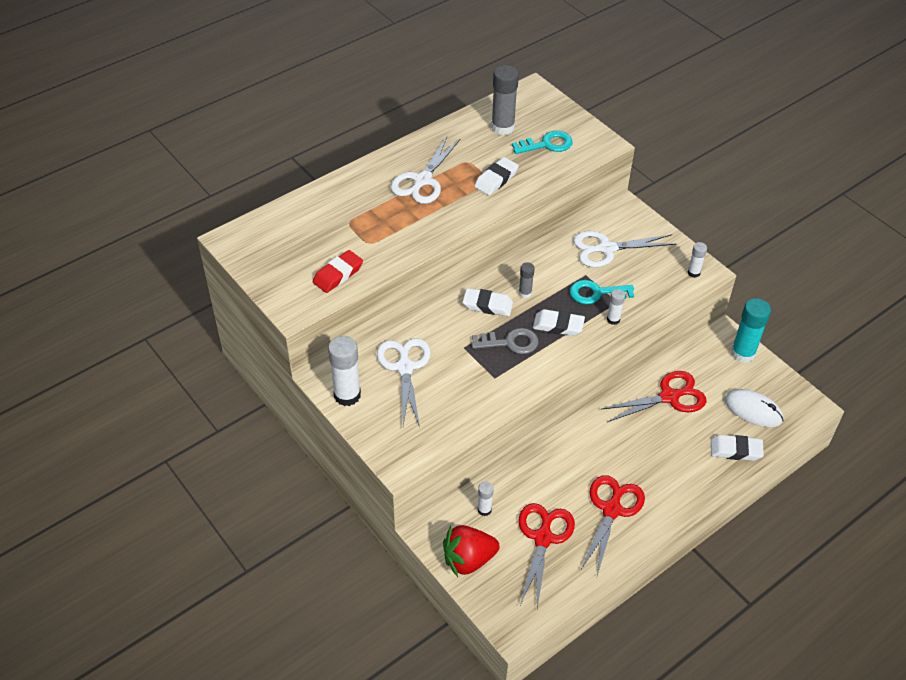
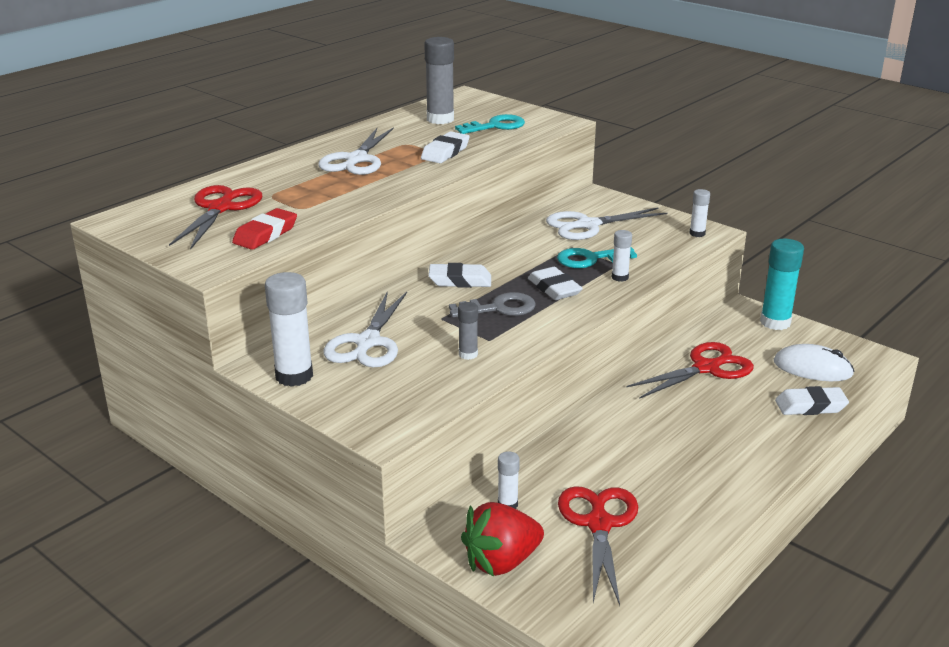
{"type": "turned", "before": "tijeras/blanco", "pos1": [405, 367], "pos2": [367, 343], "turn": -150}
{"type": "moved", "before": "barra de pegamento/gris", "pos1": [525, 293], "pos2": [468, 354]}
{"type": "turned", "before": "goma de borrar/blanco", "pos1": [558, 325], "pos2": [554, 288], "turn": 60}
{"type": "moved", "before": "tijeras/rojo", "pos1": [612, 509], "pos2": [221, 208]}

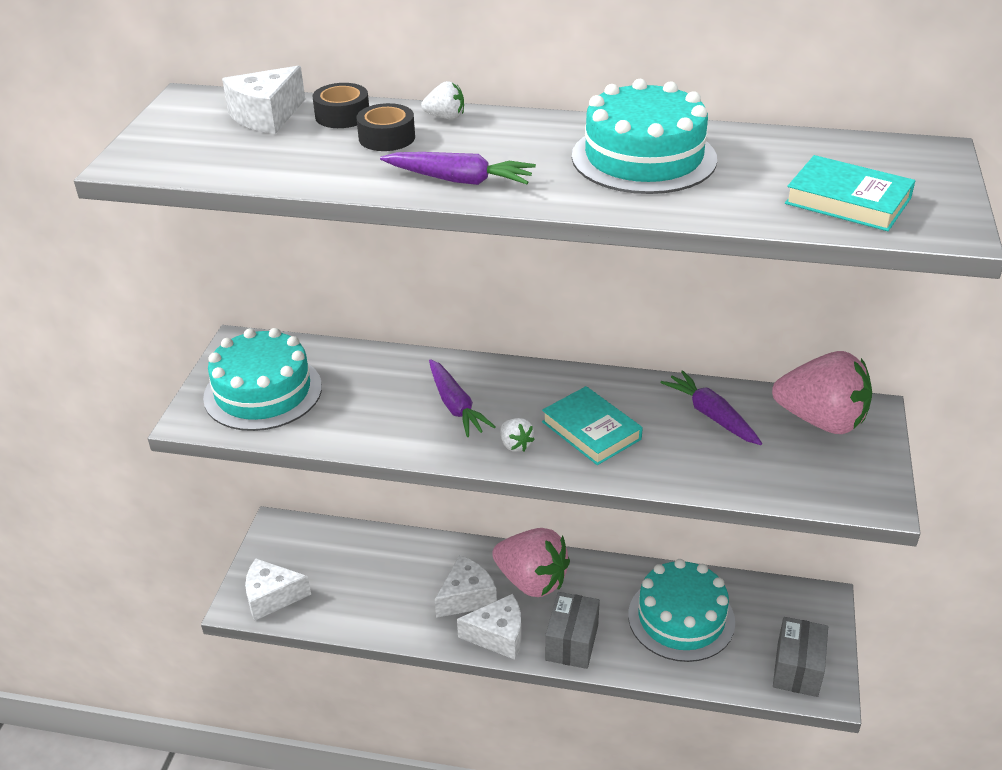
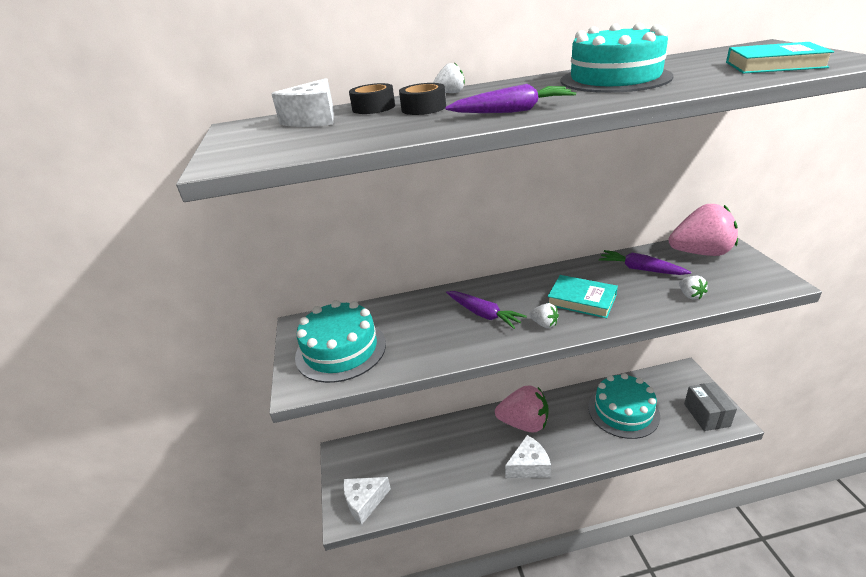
{"type": "removed", "before": "queso/blanco", "pos1": [466, 597]}
{"type": "removed", "before": "caja/gris", "pos1": [572, 642]}
{"type": "added", "after": "fresa/blanco", "pos2": [690, 295]}

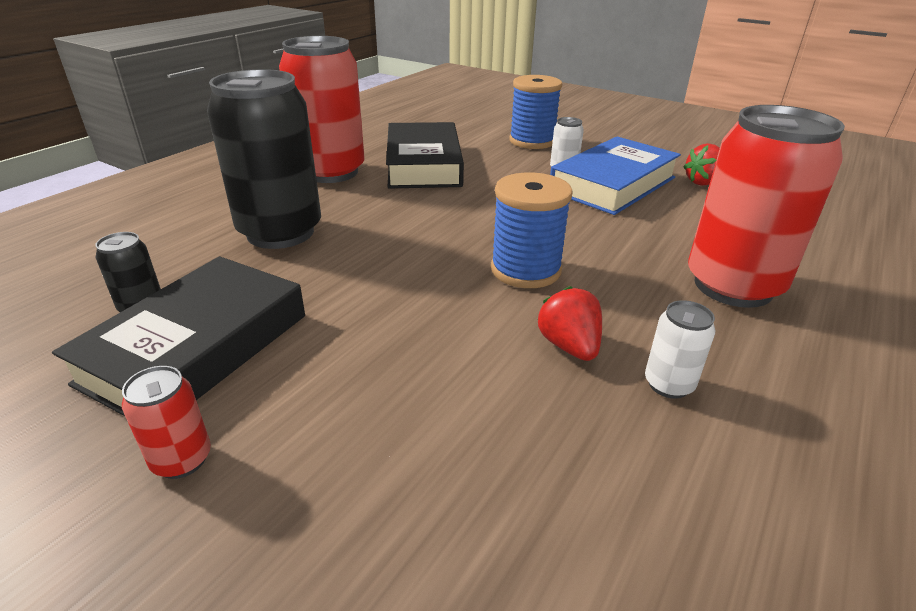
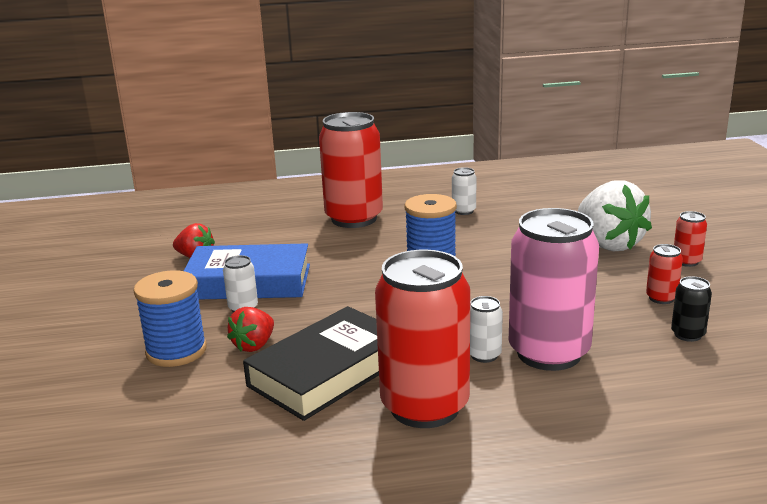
{"type": "replaced", "before": "libro/negro", "after": "lata/rojo", "pos1": [196, 348], "pos2": [661, 298]}
{"type": "recoloured", "before": "lata/negro", "after": "lata/rosa", "pos1": [280, 232], "pos2": [549, 353]}
{"type": "moved", "before": "fresa/rojo", "pos1": [569, 346], "pos2": [254, 345]}
{"type": "added", "after": "lata/blanco", "pos2": [484, 355]}
{"type": "added", "after": "fresa/blanco", "pos2": [608, 244]}

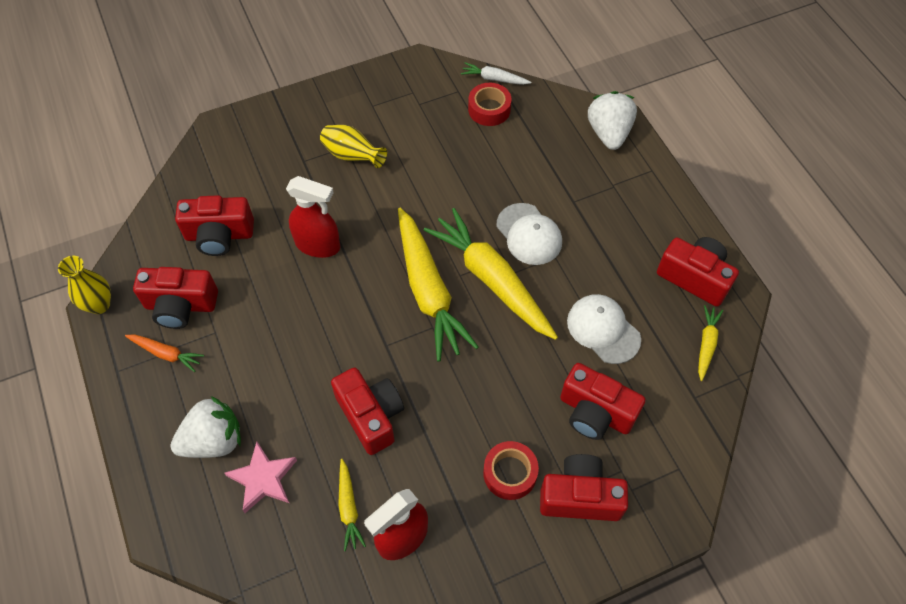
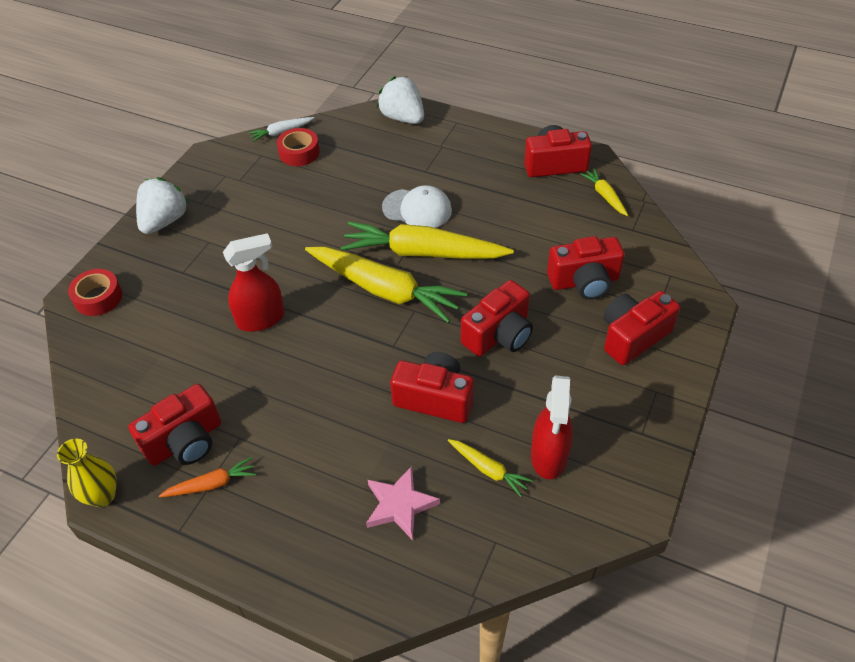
{"type": "moved", "before": "fresa/blanco", "pos1": [213, 440], "pos2": [164, 221]}
{"type": "moved", "before": "cámara/rojo", "pos1": [219, 235], "pos2": [499, 335]}
{"type": "removed", "before": "florero/amarillo", "pos1": [352, 156]}
{"type": "moved", "before": "cinta adhesiva/rojo", "pos1": [510, 473], "pos2": [98, 298]}
{"type": "removed", "before": "gorra/blanco", "pos1": [603, 330]}

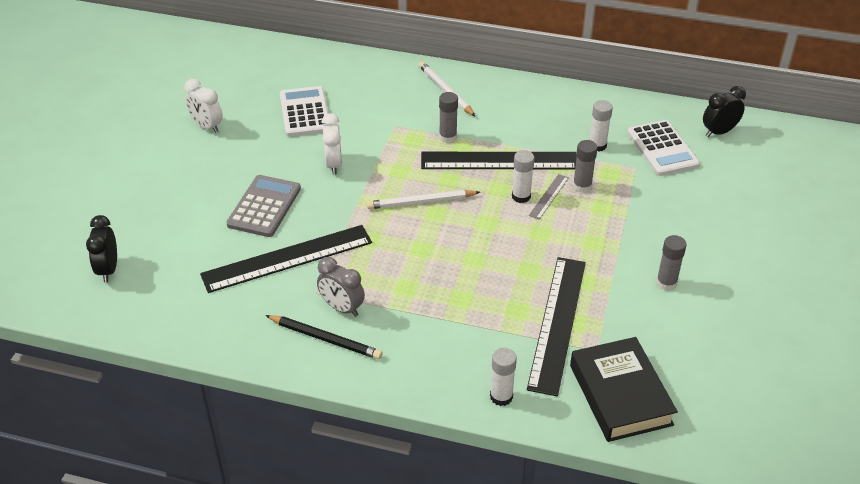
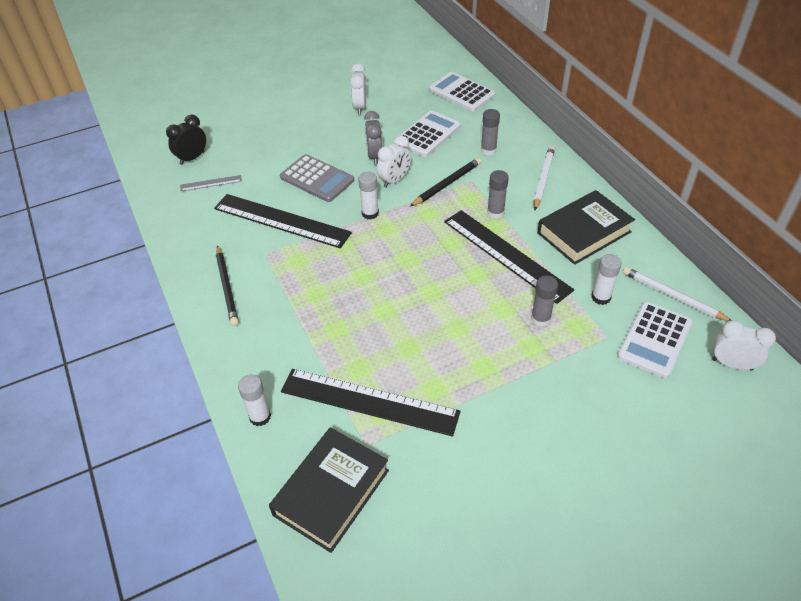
{"type": "turned", "before": "calculadora/gris", "pos1": [264, 206], "pos2": [317, 179], "turn": 60}
{"type": "moved", "before": "despertador/gris", "pos1": [342, 308], "pos2": [374, 156]}
{"type": "moved", "before": "lápiz/blanco", "pos1": [421, 202], "pos2": [673, 296]}
{"type": "moved", "before": "barra de pegamento/blanco", "pos1": [521, 196], "pos2": [370, 213]}
{"type": "turned", "before": "regla/negro", "pos1": [557, 323], "pos2": [369, 401], "turn": 45}
{"type": "moved", "before": "regla/gris", "pos1": [549, 196], "pos2": [211, 183]}
{"type": "moved", "before": "barra de pegamento/gris", "pos1": [666, 283], "pos2": [488, 150]}
{"type": "recoloured", "before": "despertador/negro", "after": "despertador/blanco", "pos1": [719, 132], "pos2": [732, 364]}
{"type": "added", "after": "lápiz/negro", "pos2": [447, 184]}
{"type": "added", "after": "calculadora/blanco", "pos2": [461, 92]}
{"type": "added", "after": "libro/negro", "pos2": [584, 232]}

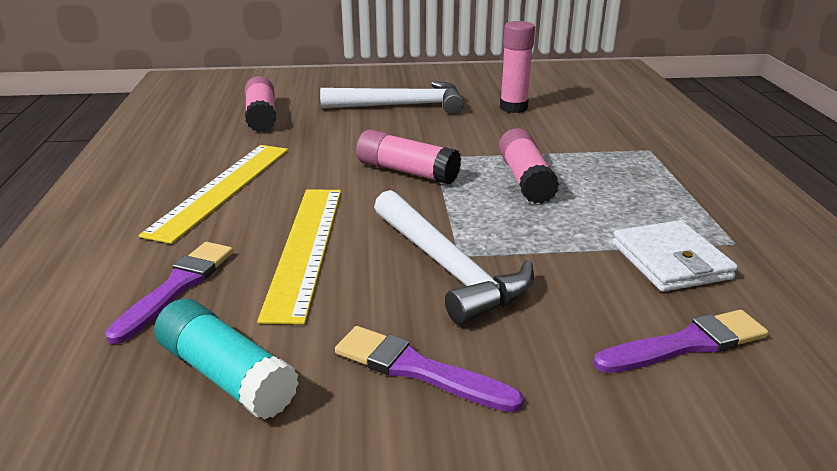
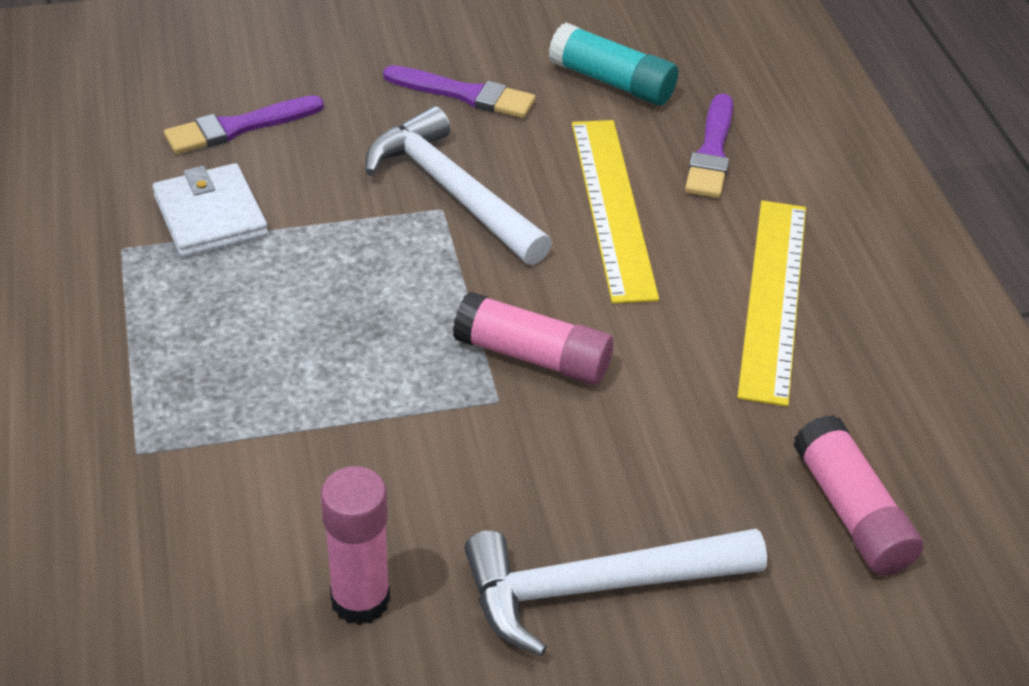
{"type": "removed", "before": "barra de pegamento/rosa", "pos1": [525, 179]}

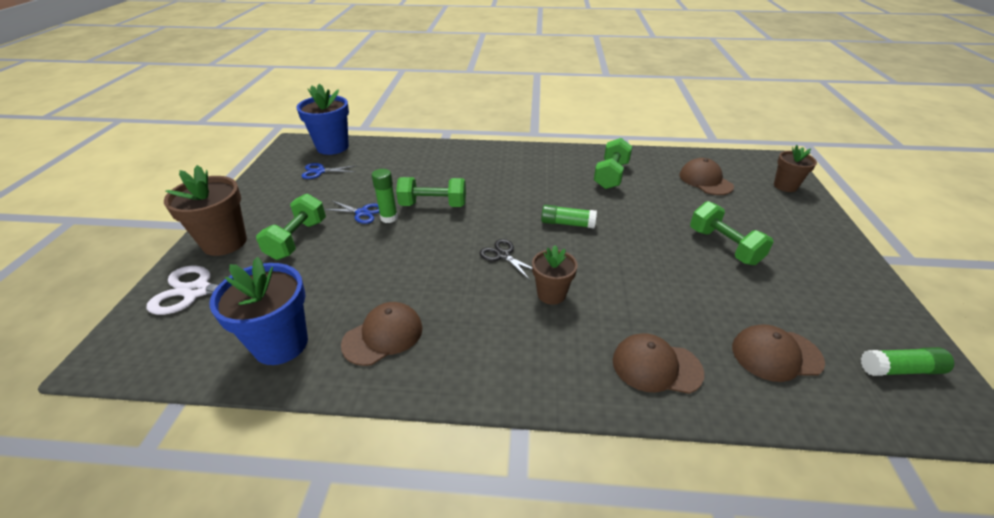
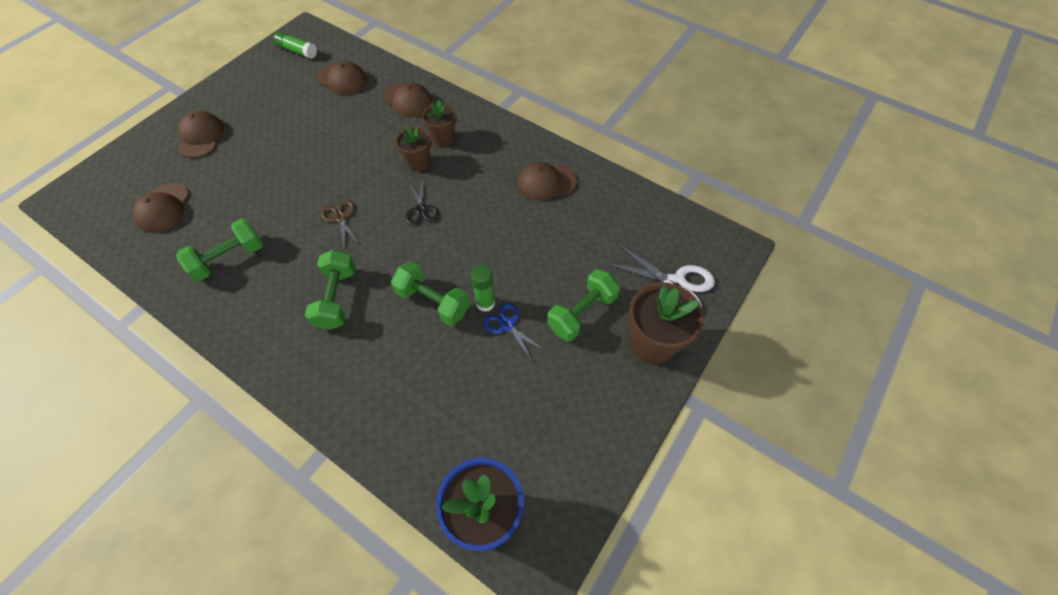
{"type": "removed", "before": "maceta/azul", "pos1": [281, 344]}
{"type": "removed", "before": "tijeras/azul", "pos1": [320, 171]}
{"type": "replaced", "before": "barra de pegamento/verde", "after": "tijeras/marrón", "pos1": [567, 223], "pos2": [340, 217]}
{"type": "moved", "before": "mancuerna/verde", "pos1": [724, 246], "pos2": [336, 298]}
{"type": "moved", "before": "maceta/marrón", "pos1": [785, 186], "pos2": [443, 138]}
{"type": "added", "after": "gorra/marrón", "pos2": [201, 137]}

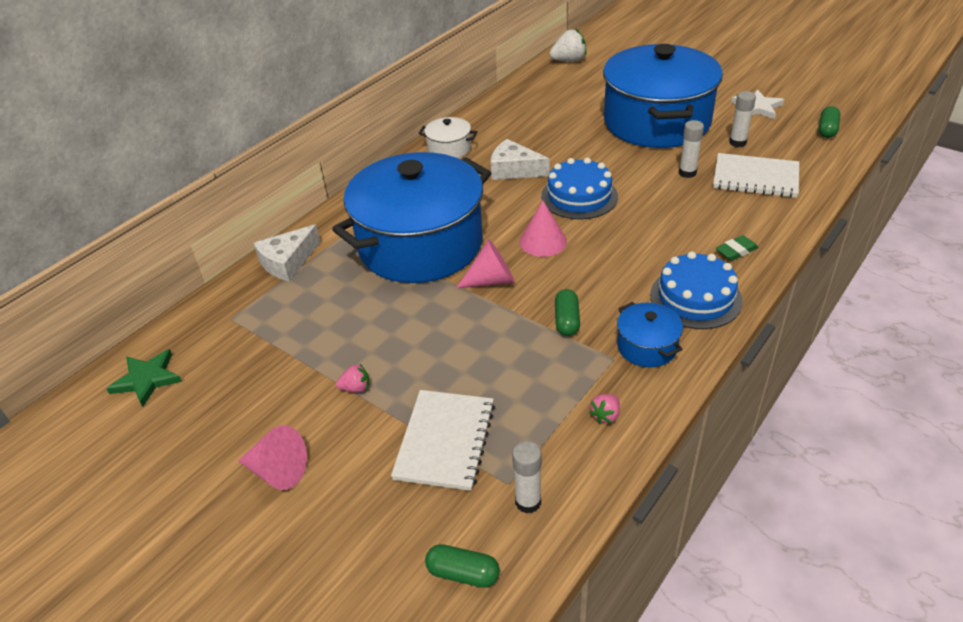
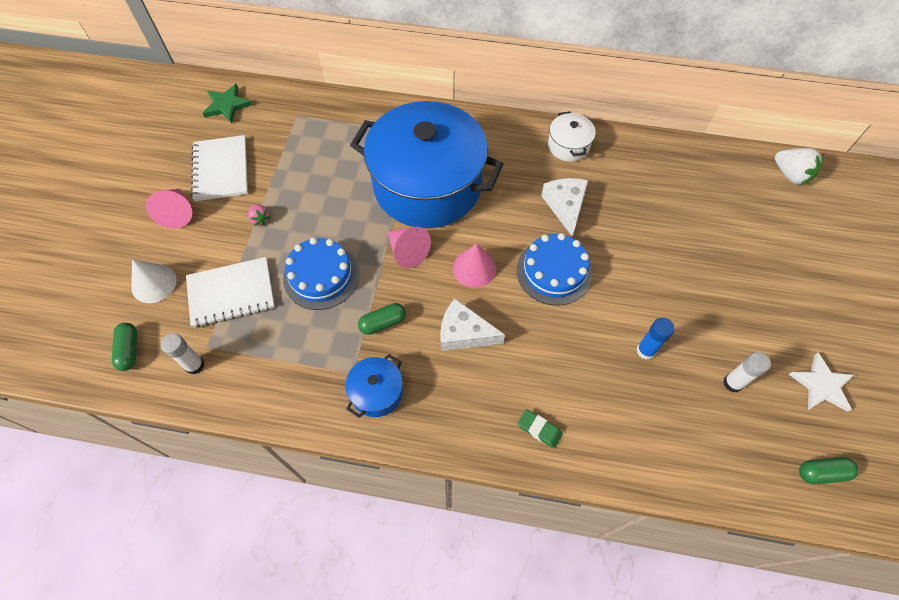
{"type": "moved", "before": "queso/blanco", "pos1": [288, 262], "pos2": [464, 333]}
{"type": "removed", "before": "fresa/rosa", "pos1": [605, 415]}
{"type": "removed", "before": "olla/azul", "pos1": [656, 122]}
{"type": "moved", "before": "tarta/azul", "pos1": [695, 298], "pos2": [321, 276]}
{"type": "recoloured", "before": "barra de pegamento/blanco", "after": "barra de pegamento/azul", "pos1": [687, 173], "pos2": [645, 350]}
{"type": "moved", "before": "cuaderno/blanco", "pos1": [755, 178], "pos2": [221, 169]}
{"type": "added", "after": "cono/blanco", "pos2": [154, 283]}

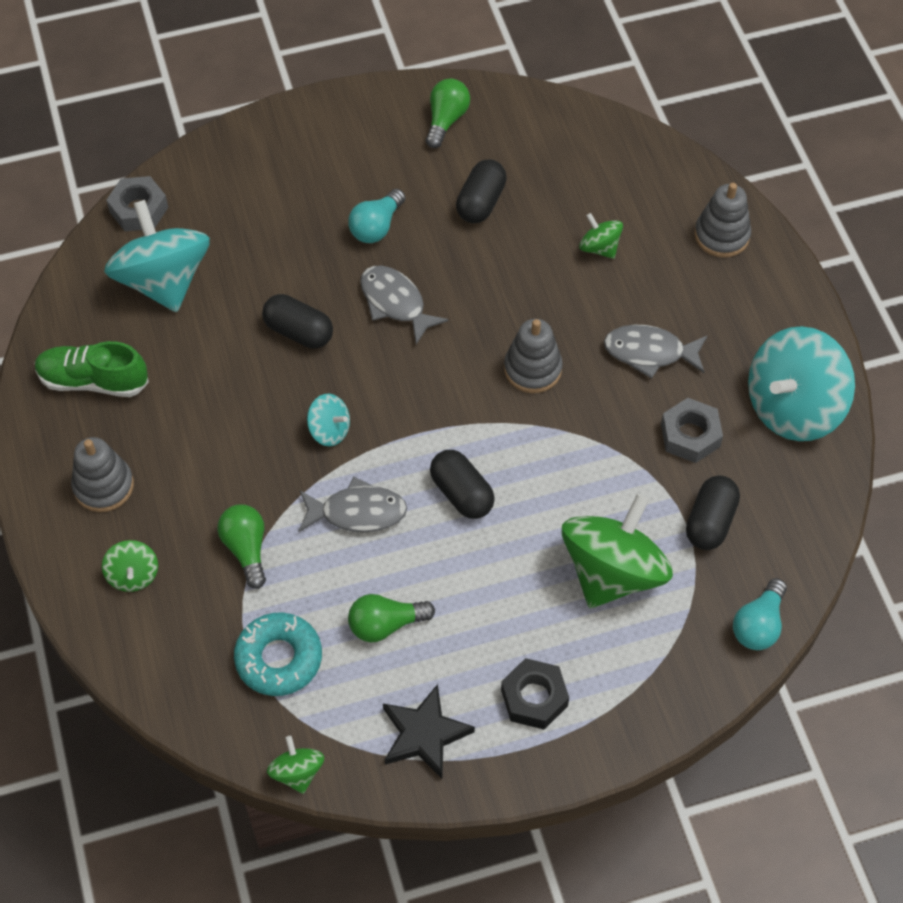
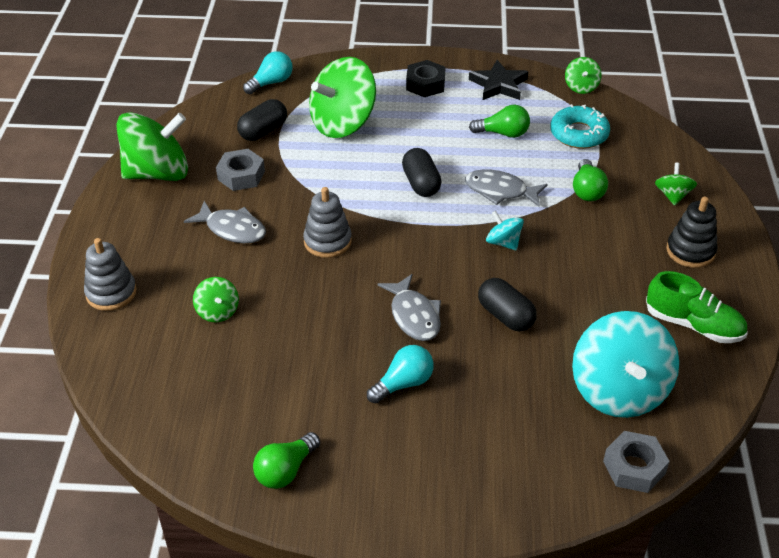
{"type": "recoloured", "before": "juguete apilable/gris", "after": "juguete apilable/negro", "pos1": [103, 486], "pos2": [690, 251]}
{"type": "removed", "before": "cápsula/negro", "pos1": [481, 202]}
{"type": "recoloured", "before": "peonza/turquesa", "after": "peonza/verde", "pos1": [793, 407], "pos2": [158, 173]}

